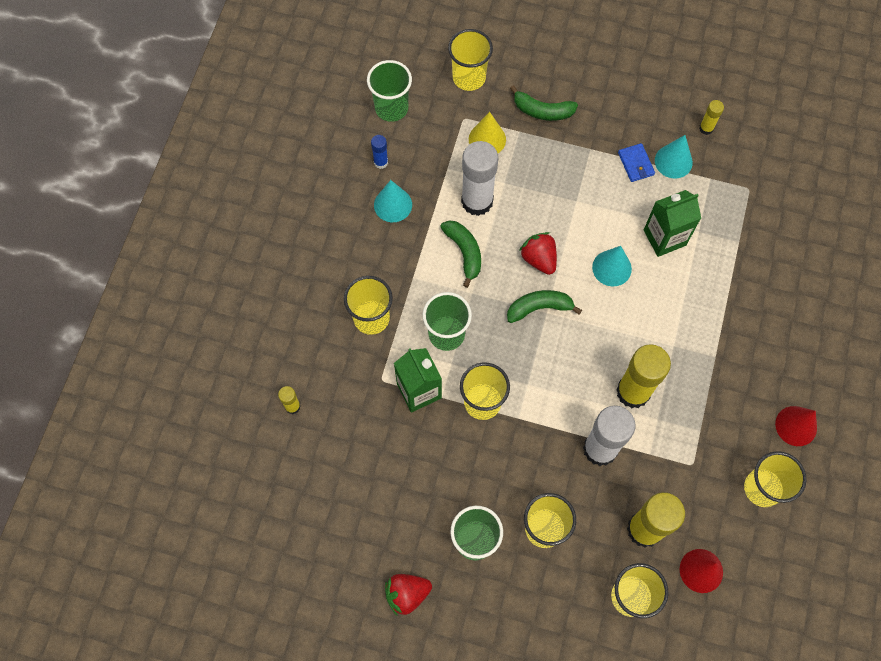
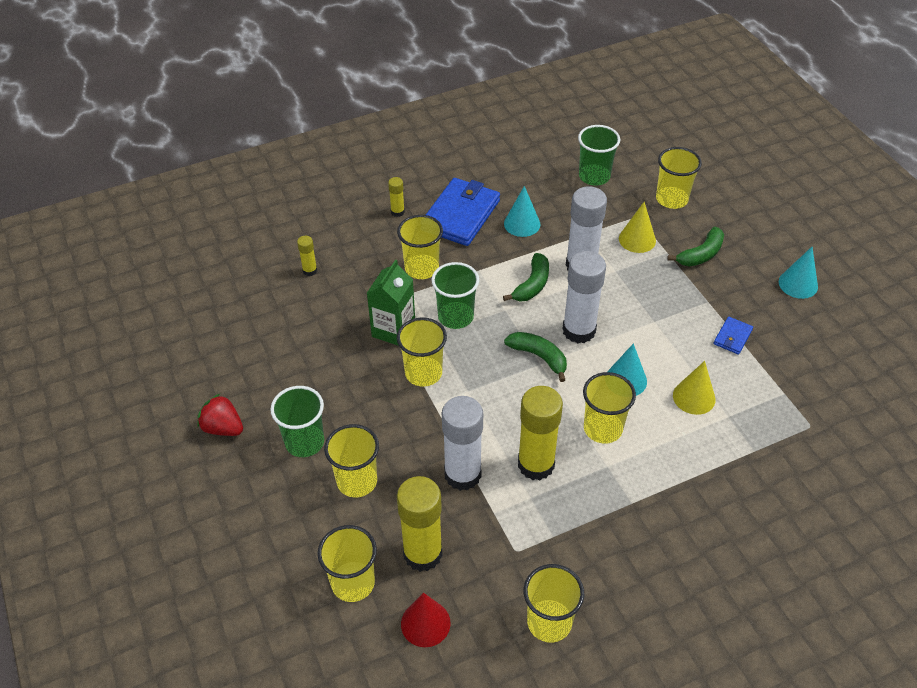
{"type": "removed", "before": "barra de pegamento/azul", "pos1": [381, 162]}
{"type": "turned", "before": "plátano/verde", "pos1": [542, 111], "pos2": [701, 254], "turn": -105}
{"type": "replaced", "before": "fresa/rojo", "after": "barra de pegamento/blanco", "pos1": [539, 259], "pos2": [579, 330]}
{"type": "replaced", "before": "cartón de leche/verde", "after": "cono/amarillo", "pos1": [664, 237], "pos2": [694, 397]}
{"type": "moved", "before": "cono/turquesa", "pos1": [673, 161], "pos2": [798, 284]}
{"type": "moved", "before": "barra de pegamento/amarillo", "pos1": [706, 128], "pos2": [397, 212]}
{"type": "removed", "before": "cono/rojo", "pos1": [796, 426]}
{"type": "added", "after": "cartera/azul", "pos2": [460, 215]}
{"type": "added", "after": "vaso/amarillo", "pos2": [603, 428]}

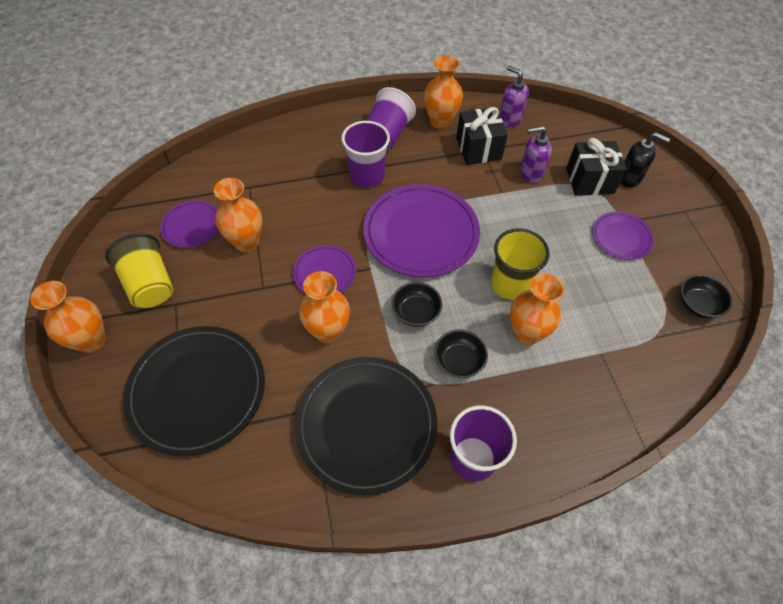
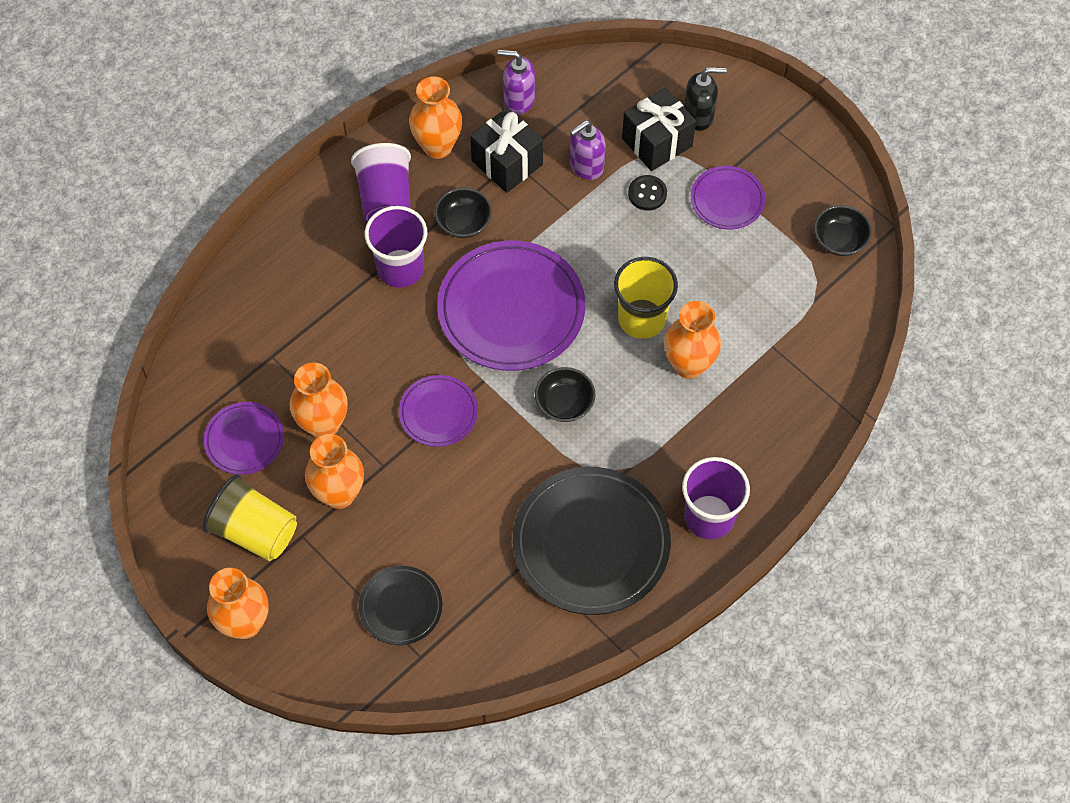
{"type": "resized", "before": "plato/negro", "pos1": [197, 391], "pos2": [401, 607], "scale": 0.52}
{"type": "moved", "before": "florero/naranja", "pos1": [328, 331], "pos2": [339, 494]}
{"type": "moved", "before": "cuenco/negro", "pos1": [458, 361], "pos2": [464, 222]}
{"type": "added", "after": "botón/negro", "pos2": [647, 194]}

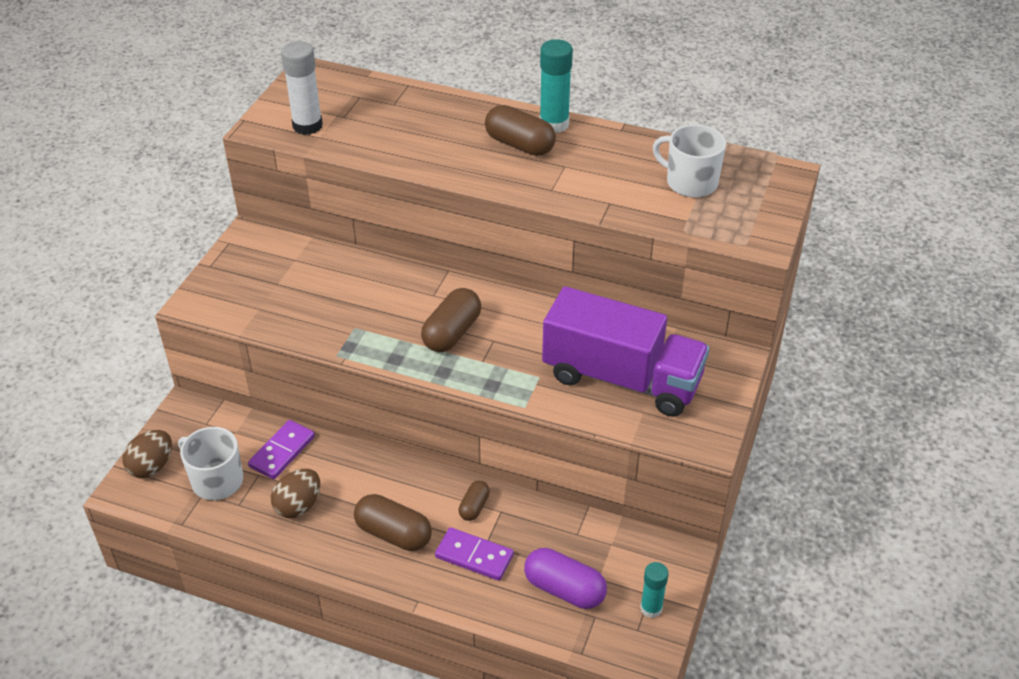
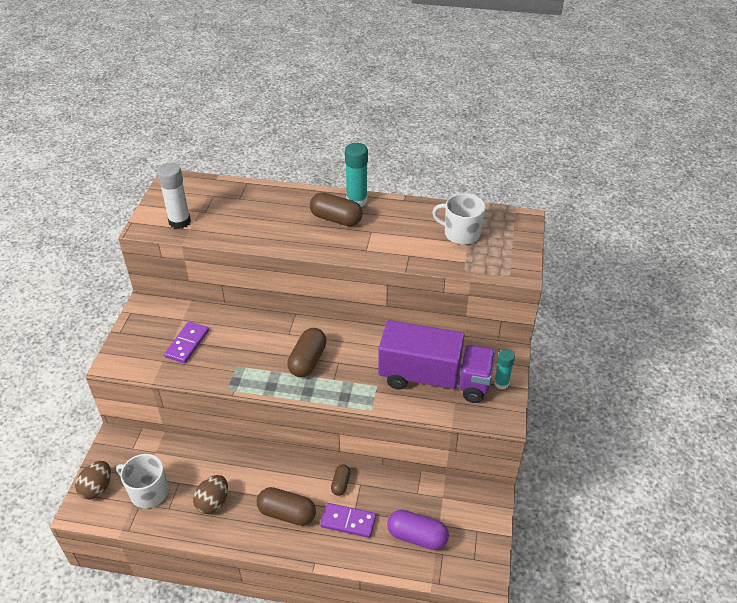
{"type": "moved", "before": "ficha de dominó/morado", "pos1": [282, 451], "pos2": [187, 344]}
{"type": "moved", "before": "barra de pegamento/turquesa", "pos1": [651, 608], "pos2": [501, 383]}

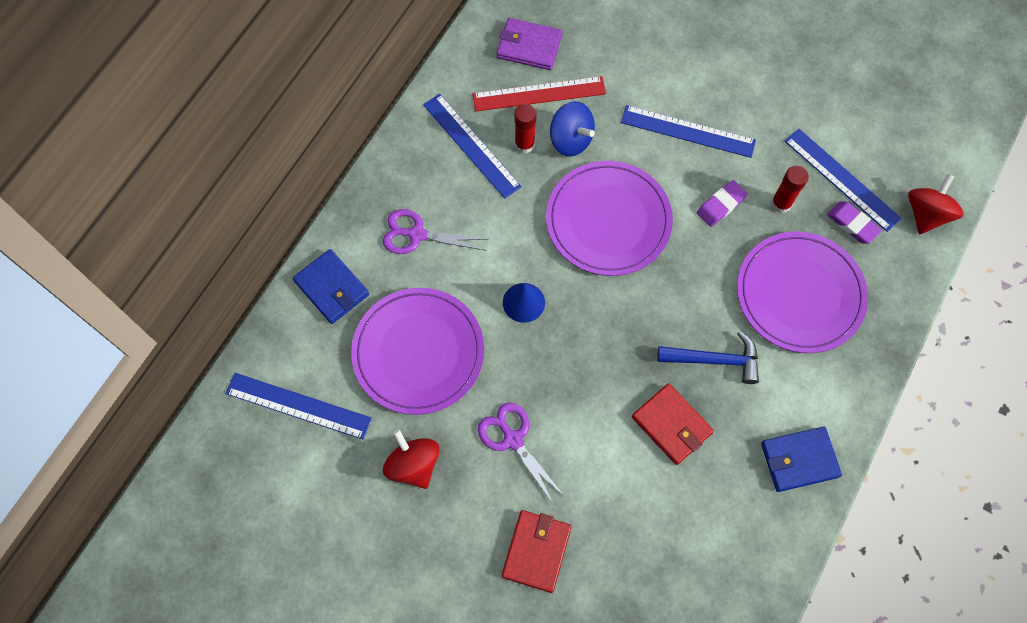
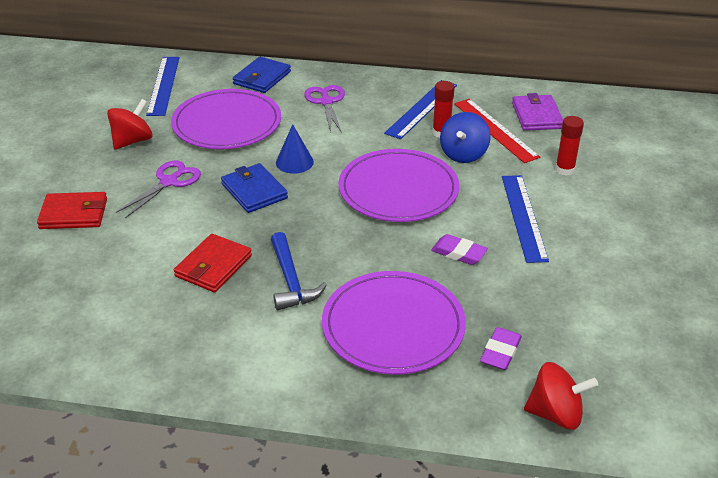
{"type": "moved", "before": "cartera/azul", "pos1": [799, 460], "pos2": [254, 191]}
{"type": "moved", "before": "barra de pegamento/rojo", "pos1": [781, 204], "pos2": [564, 169]}
{"type": "removed", "before": "regla/azul", "pos1": [841, 179]}

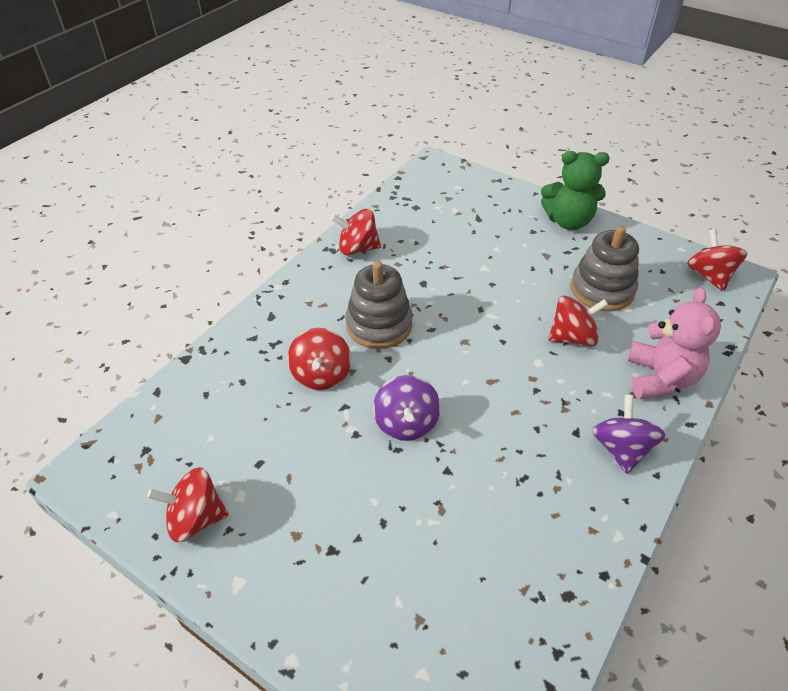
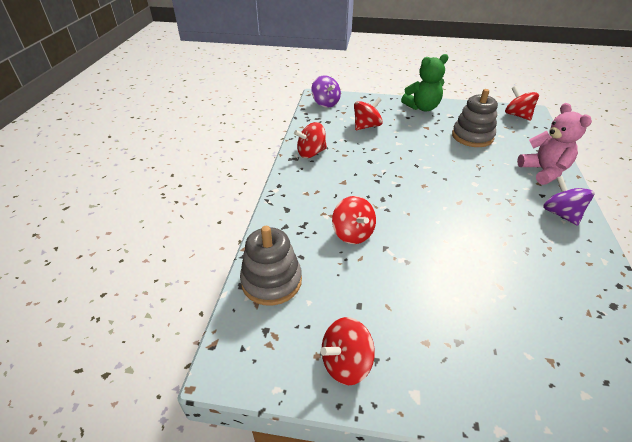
{"type": "moved", "before": "juguete apilable/gris", "pos1": [379, 325], "pos2": [271, 281]}
{"type": "moved", "before": "peonza/morado", "pos1": [406, 423], "pos2": [325, 103]}
{"type": "moved", "before": "peonza/rojo", "pos1": [572, 337], "pos2": [366, 126]}

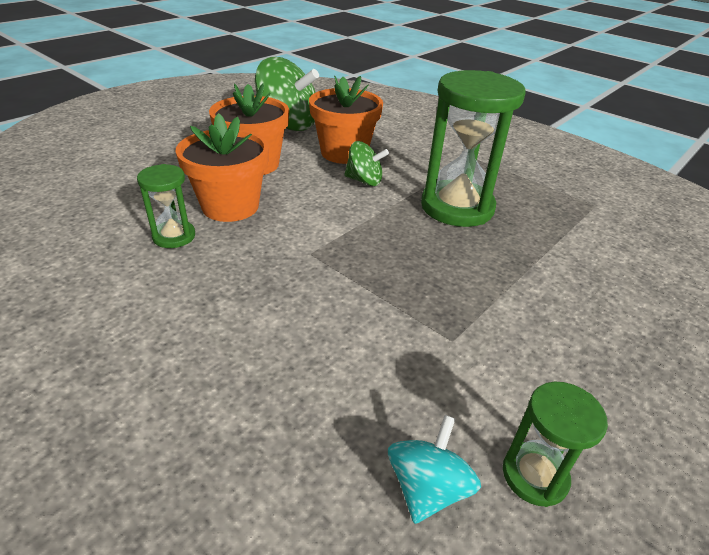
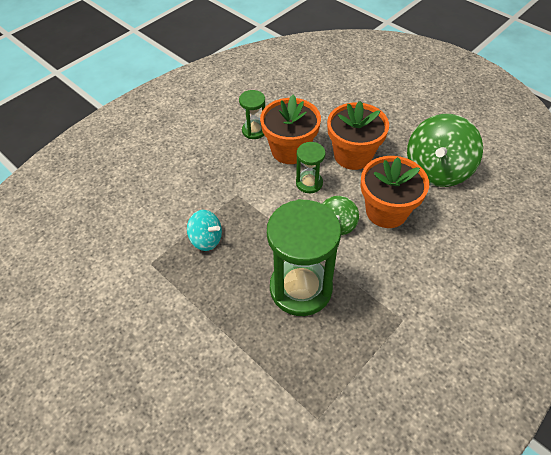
{"type": "moved", "before": "peonza/turquesa", "pos1": [427, 488], "pos2": [206, 239]}
{"type": "moved", "before": "reloj de arena/verde", "pos1": [534, 475], "pos2": [309, 183]}

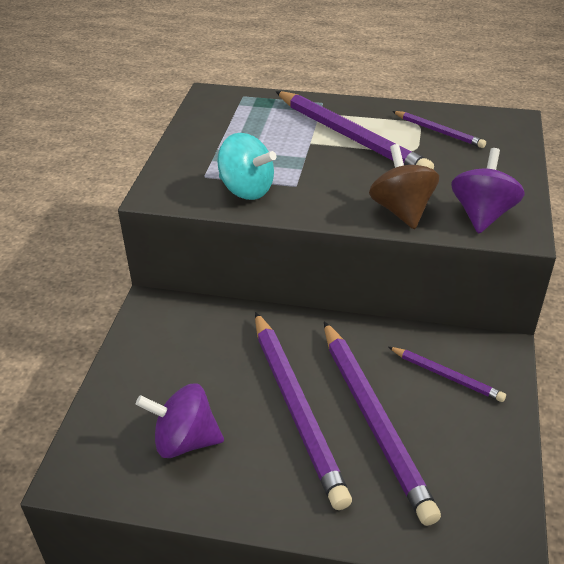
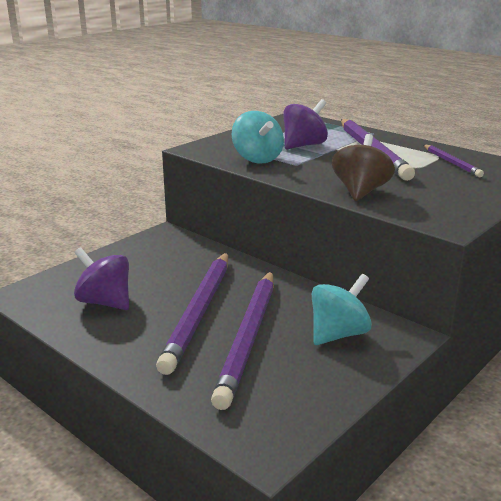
{"type": "replaced", "before": "lápiz/morado", "after": "peonza/turquesa", "pos1": [447, 376], "pos2": [338, 334]}
{"type": "moved", "before": "peonza/morado", "pos1": [482, 214], "pos2": [304, 145]}

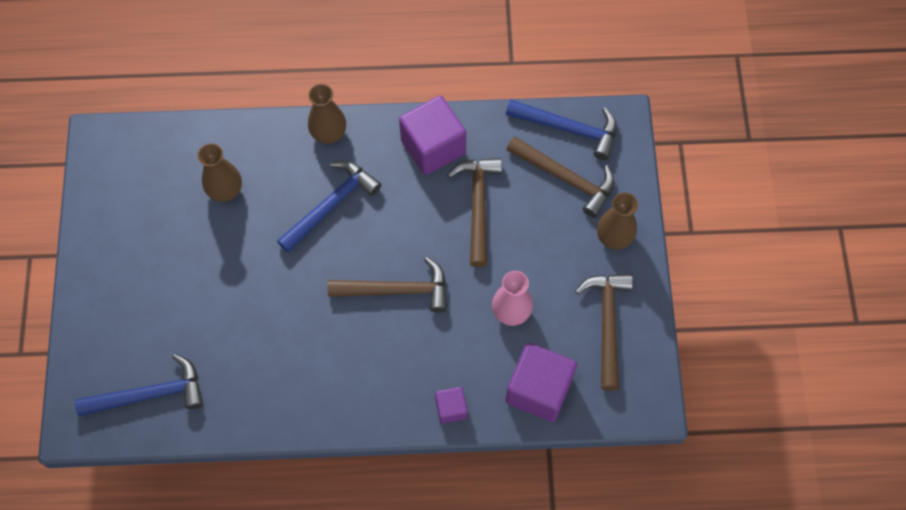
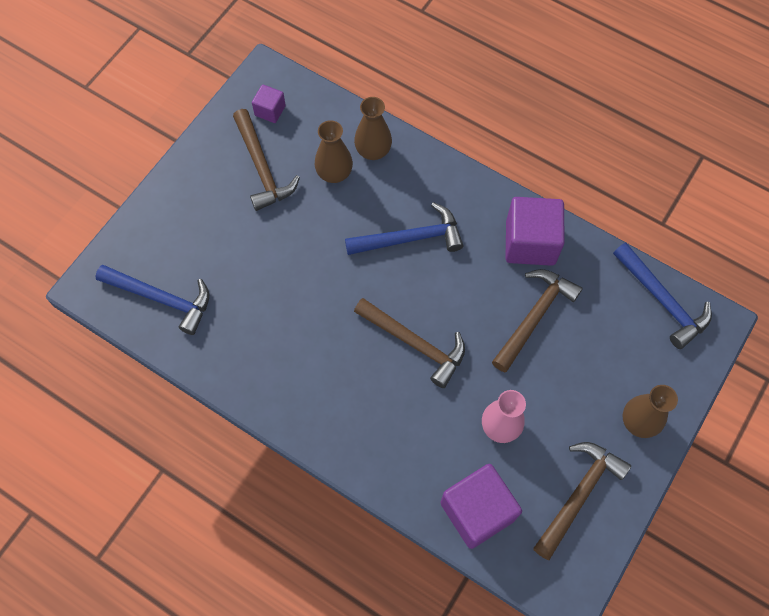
{"type": "moved", "before": "florero/marrón", "pos1": [329, 133], "pos2": [373, 151]}
{"type": "moved", "before": "cubo/morado", "pos1": [451, 408], "pos2": [270, 110]}
{"type": "moved", "before": "martillo/marrón", "pos1": [565, 178], "pos2": [262, 167]}

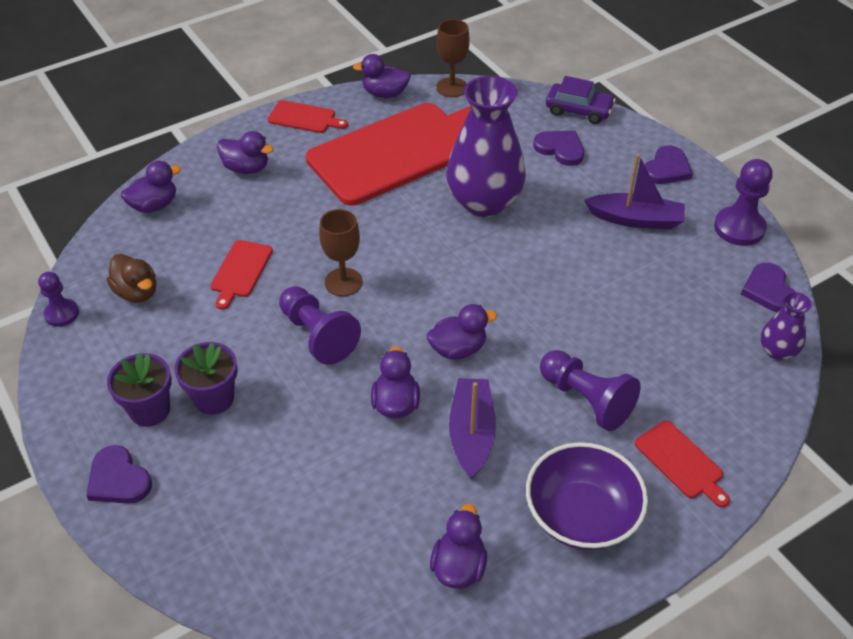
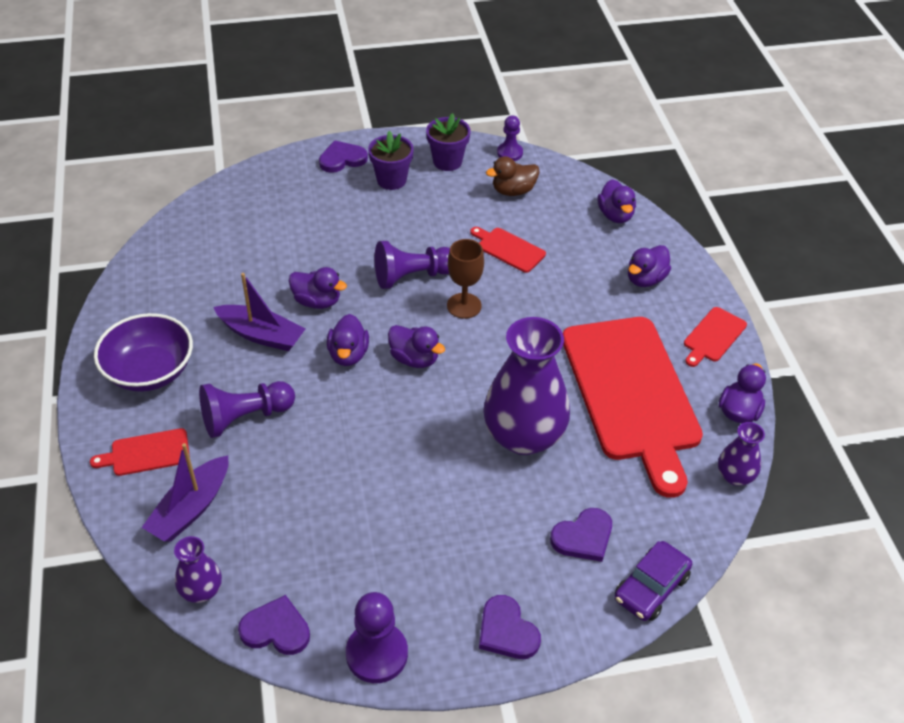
{"type": "moved", "before": "maceta/morado", "pos1": [214, 398], "pos2": [447, 161]}
{"type": "moved", "before": "pato/morado", "pos1": [458, 567], "pos2": [414, 359]}
{"type": "replaced", "before": "copa/marrón", "after": "florero/morado", "pos1": [452, 87], "pos2": [735, 476]}
{"type": "moved", "before": "barco/morado", "pos1": [635, 219], "pos2": [191, 508]}

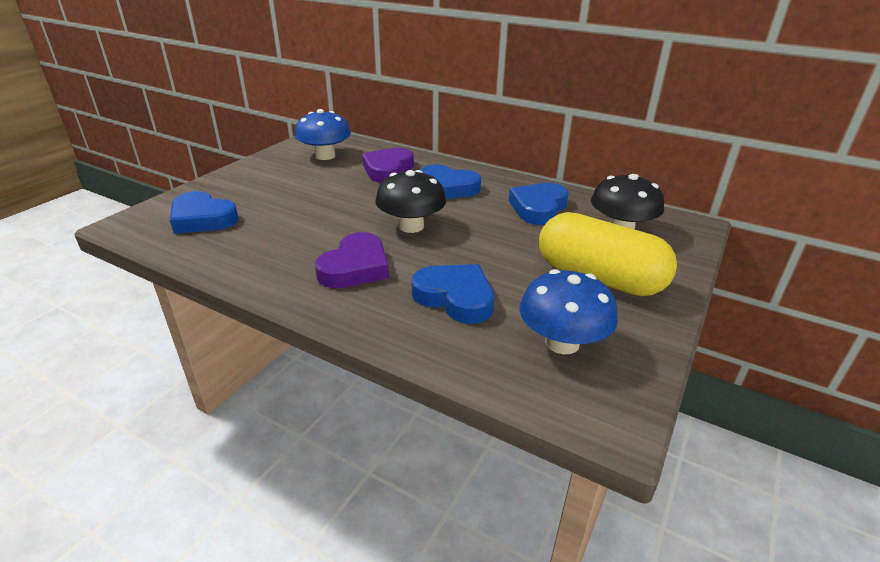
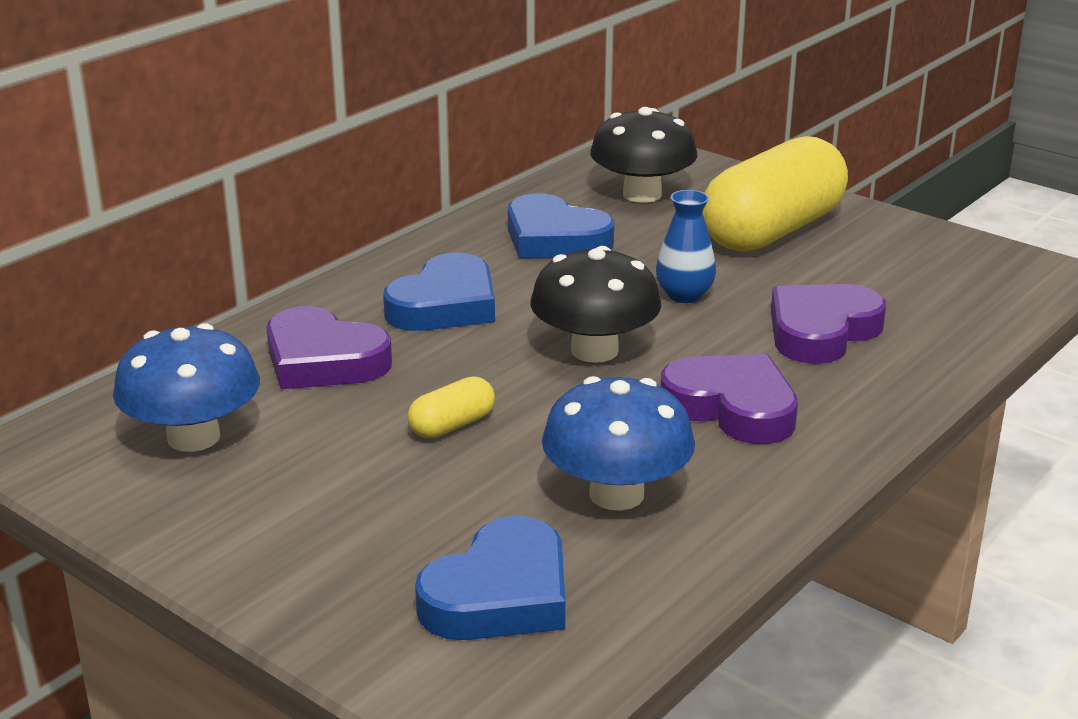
{"type": "recoloured", "before": "corazón/azul", "after": "corazón/morado", "pos1": [455, 297], "pos2": [821, 331]}
{"type": "moved", "before": "seta/azul", "pos1": [562, 342], "pos2": [616, 494]}
{"type": "added", "after": "cápsula/amarillo", "pos2": [452, 425]}
{"type": "added", "after": "florero/azul", "pos2": [684, 295]}

